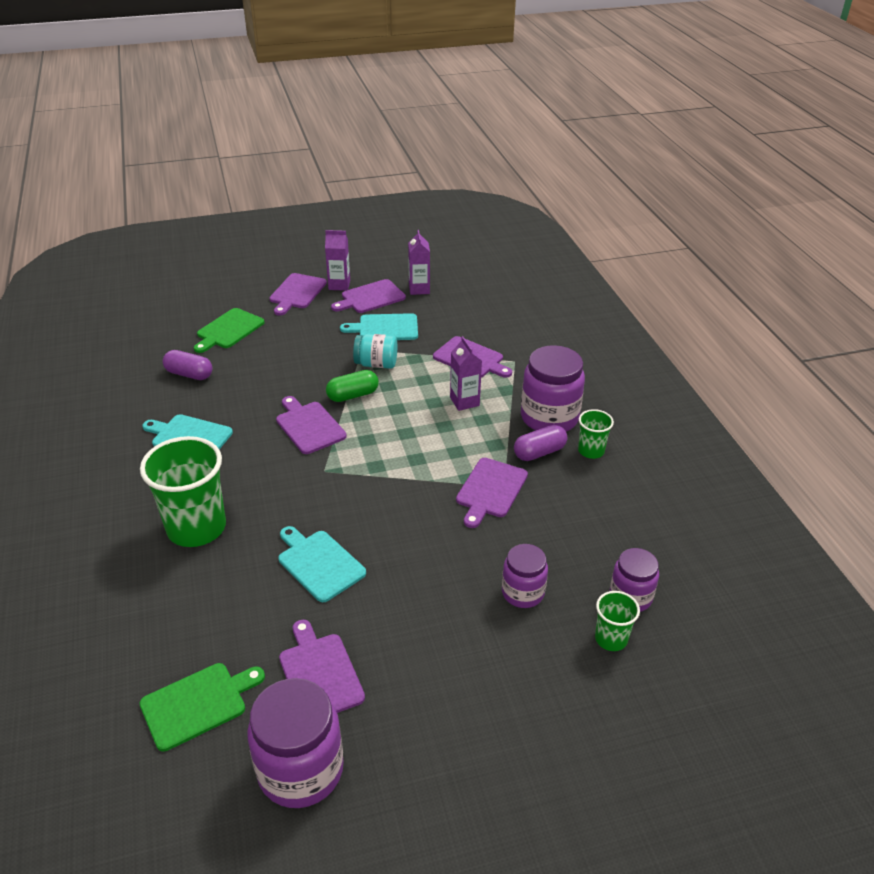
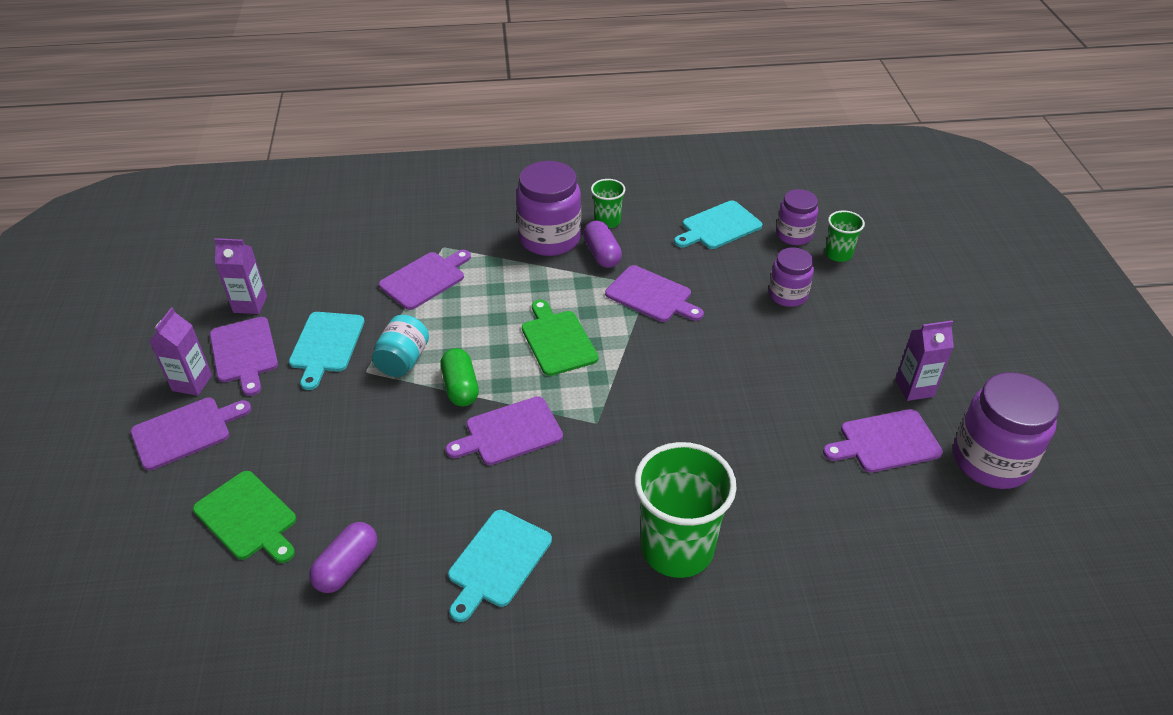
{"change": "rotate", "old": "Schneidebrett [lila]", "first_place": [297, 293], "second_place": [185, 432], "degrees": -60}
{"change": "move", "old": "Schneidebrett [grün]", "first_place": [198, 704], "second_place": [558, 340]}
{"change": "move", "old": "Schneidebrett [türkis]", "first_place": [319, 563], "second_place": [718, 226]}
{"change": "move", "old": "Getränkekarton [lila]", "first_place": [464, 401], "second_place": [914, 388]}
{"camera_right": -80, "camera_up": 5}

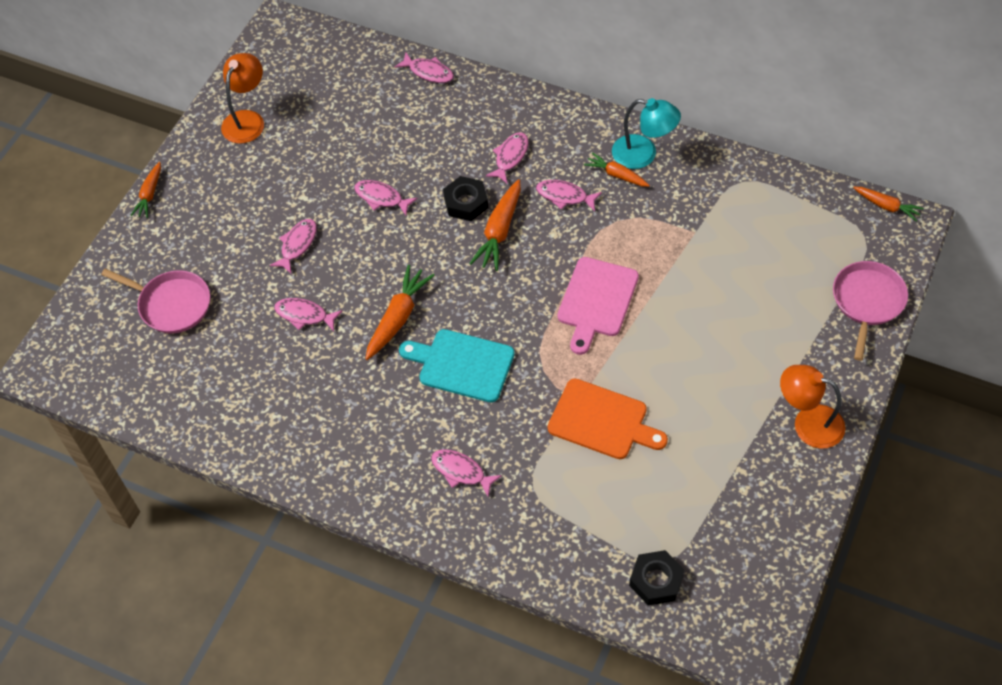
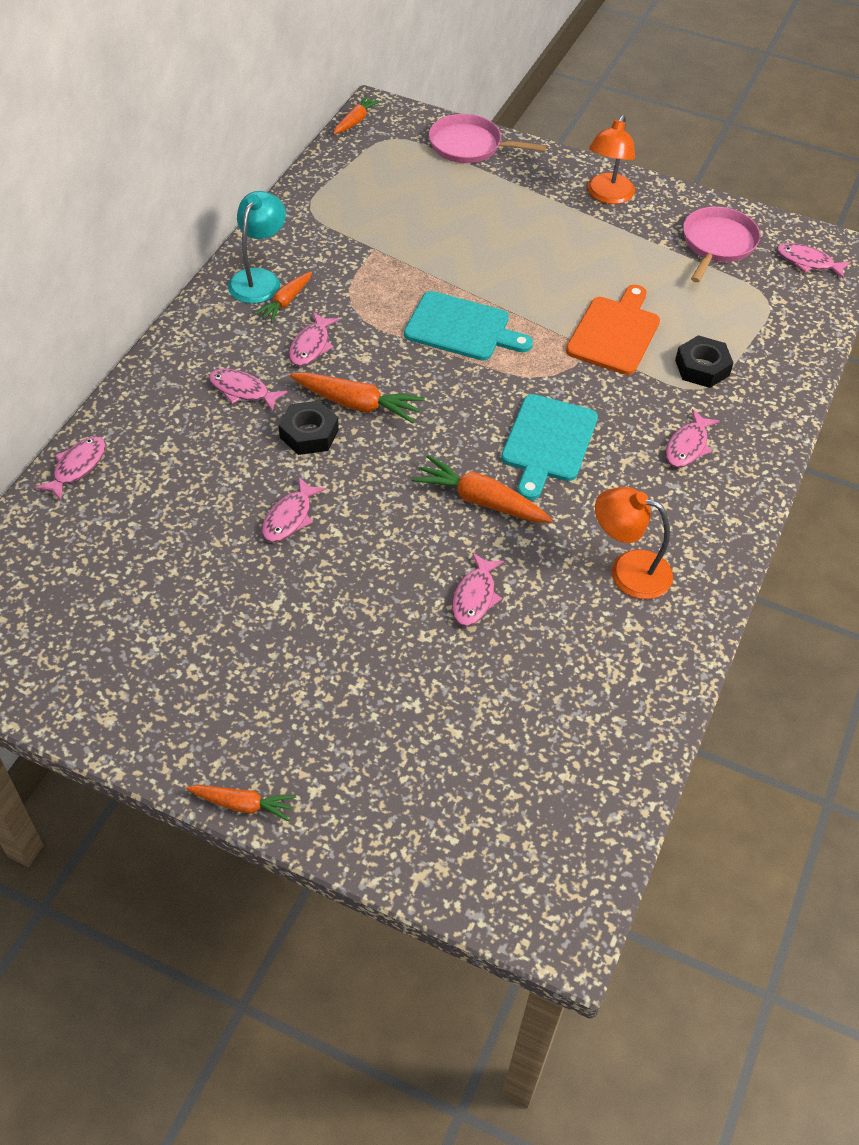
{"change": "recolor", "old": "Schneidebrett [rosa]", "new": "Schneidebrett [türkis]", "first_place": [596, 301], "second_place": [462, 328]}
{"change": "move", "old": "Lampe [orange]", "first_place": [247, 119], "second_place": [628, 570]}
{"change": "move", "old": "Sechskantmutter [schwarz]", "first_place": [656, 581], "second_place": [702, 367]}
{"change": "move", "old": "Pfanne [rosa]", "first_place": [172, 304], "second_place": [717, 243]}
{"change": "move", "old": "Fisch [rosa]", "first_place": [297, 245], "second_place": [808, 262]}
{"camera_right": -95, "camera_up": -5}

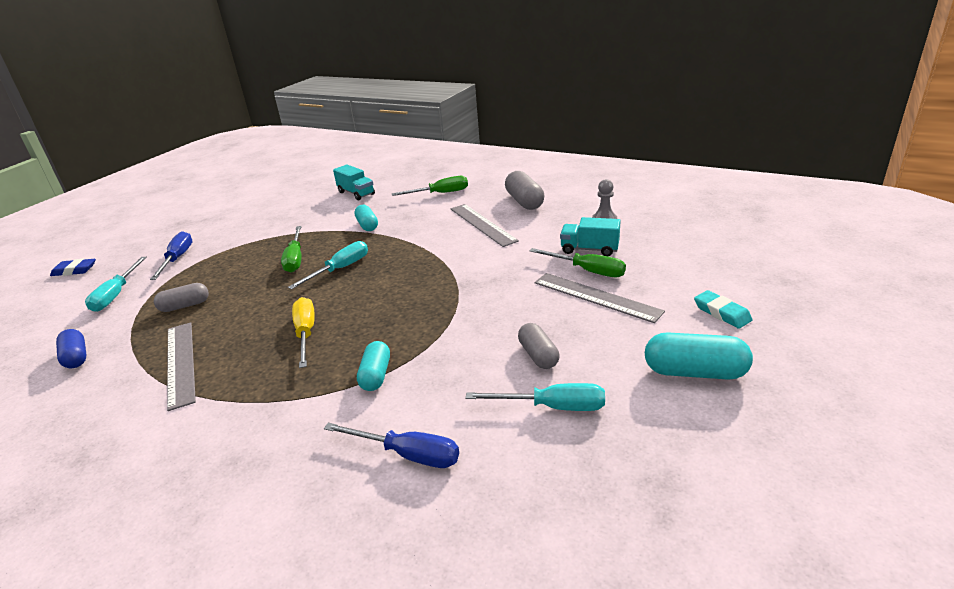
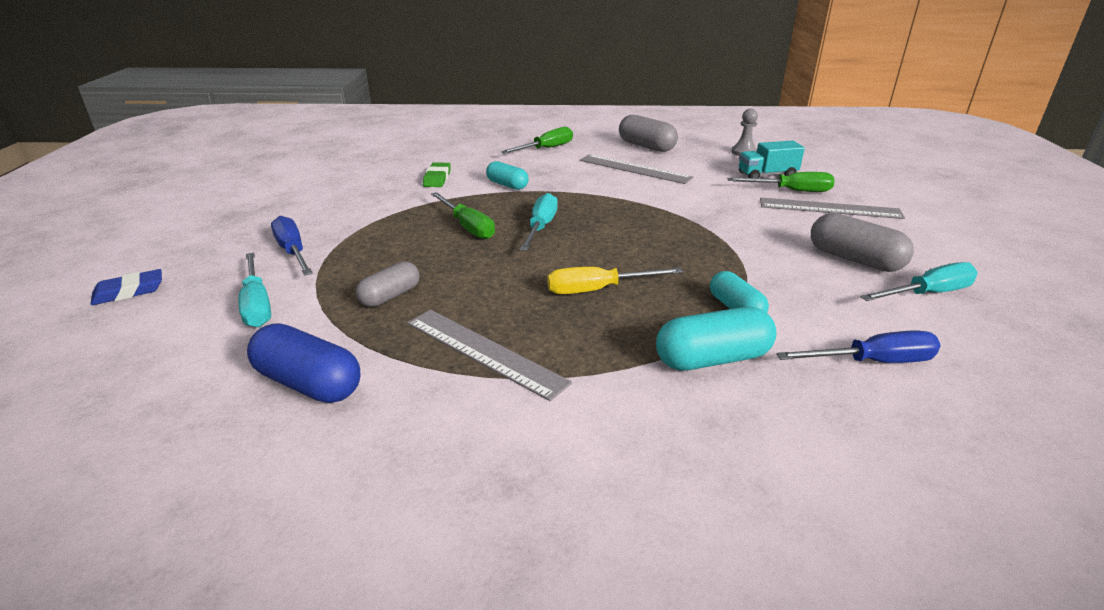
{"change": "resize", "old": "Kapsel [blau]", "first_place": [76, 357], "second_place": [309, 383], "factor": 1.52}
{"change": "insert", "new": "Radiergummi [grün]", "second_place": [437, 178]}
{"change": "rotate", "old": "Schraubenzieher [gelb]", "first_place": [306, 333], "second_place": [597, 290], "degrees": -60}
{"change": "move", "old": "Kapsel [türkis]", "first_place": [694, 372], "second_place": [712, 359]}
{"change": "resize", "old": "Kapsel [grau]", "first_place": [538, 355], "second_place": [854, 260], "factor": 1.52}
{"change": "delete", "old": "Lastwagen [türkis]", "first_place": [356, 193]}
{"change": "delete", "old": "Radiergummi [türkis]", "first_place": [722, 313]}
{"camera_right": -30, "camera_up": 0}

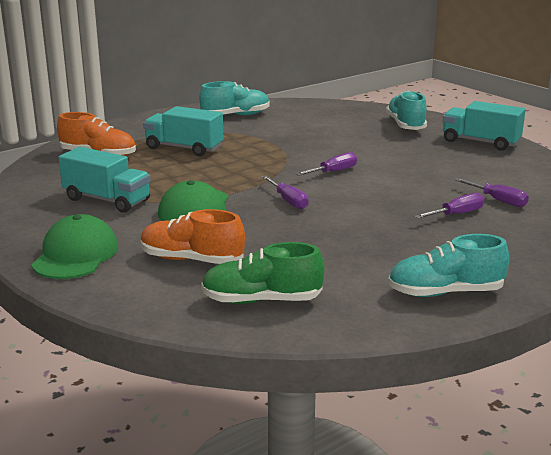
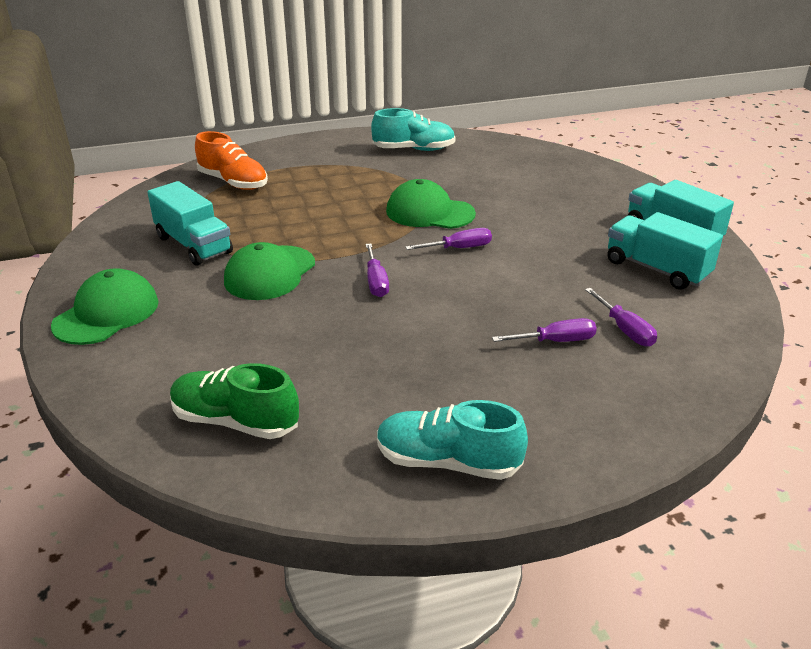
{"change": "insert", "new": "Kappe [grün]", "second_place": [429, 212]}
{"change": "move", "old": "Lastwagen [türkis]", "first_place": [184, 148], "second_place": [656, 269]}
{"change": "delete", "old": "Schuh [orange]", "first_place": [191, 260]}
{"change": "delete", "old": "Schuh [türkis]", "first_place": [405, 125]}
{"camera_right": 20, "camera_up": 10}

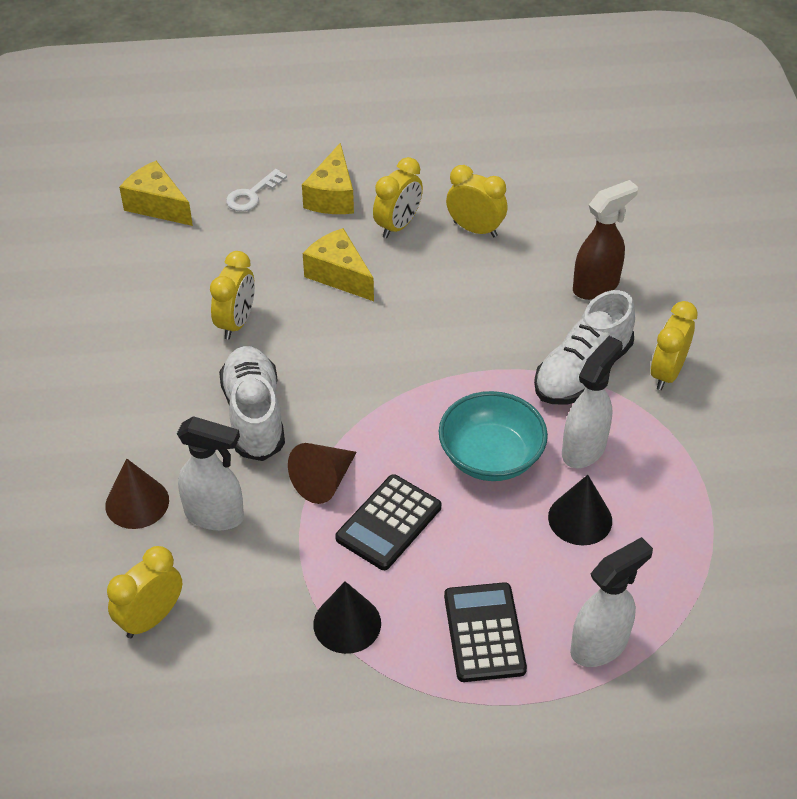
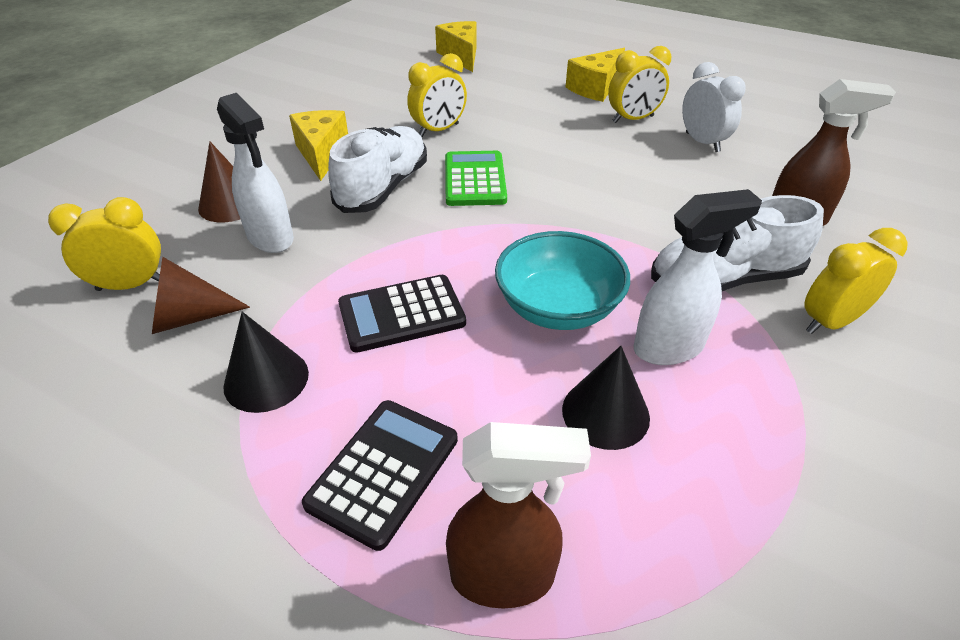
{"change": "move", "old": "Kegel [braun]", "first_place": [324, 481], "second_place": [189, 317]}
{"change": "move", "old": "Käse [gelb]", "first_place": [339, 275], "second_place": [322, 154]}
{"change": "insert", "new": "Taschenrechner [grün]", "second_place": [474, 179]}
{"change": "recolor", "old": "Sprühflasche [weiß]", "new": "Sprühflasche [braun]", "first_place": [600, 645], "second_place": [504, 576]}
{"change": "recolor", "old": "Wecker [gelb]", "new": "Wecker [weiß]", "first_place": [475, 229], "second_place": [702, 142]}
{"change": "delete", "old": "Schlüssel [weiß]", "first_place": [252, 195]}
{"camera_right": 35, "camera_up": -5}

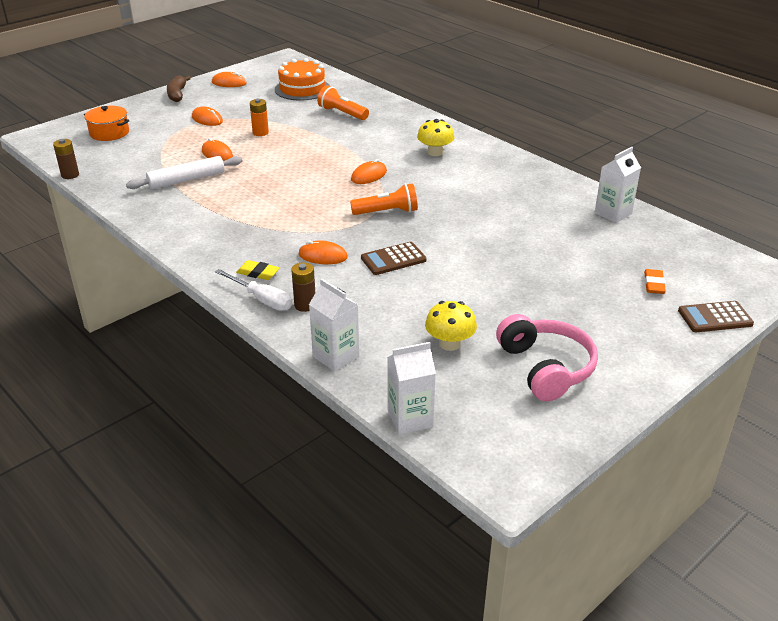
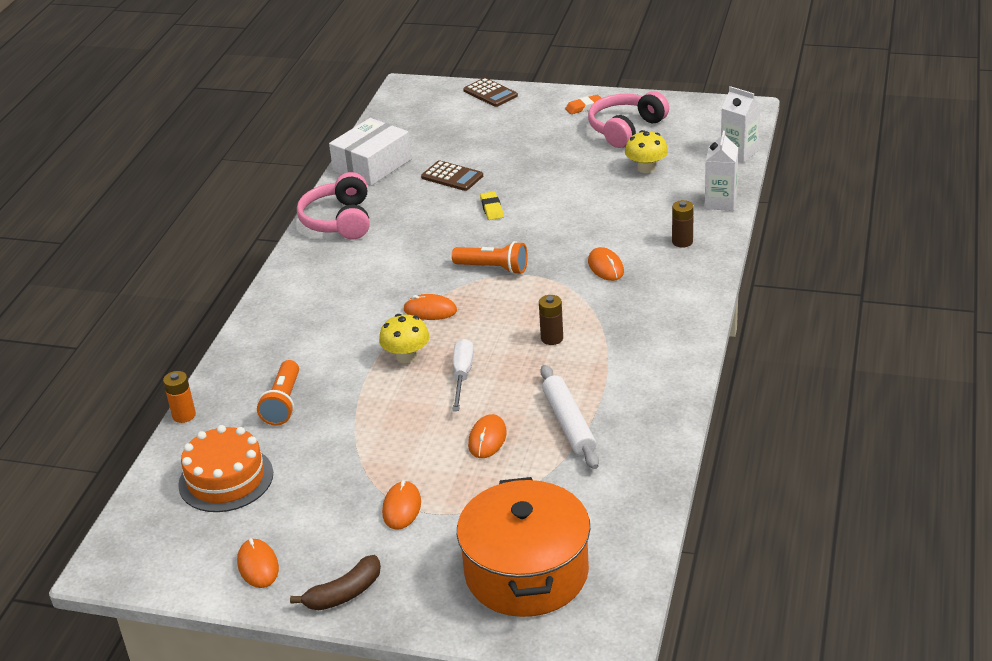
{"change": "move", "old": "Batterie [orange]", "first_place": [260, 133], "second_place": [184, 415]}
{"change": "insert", "new": "Kopfhörer [rosa]", "second_place": [339, 220]}
{"change": "replace", "old": "Getränkekarton [weiß]", "new": "Schachtel [weiß]", "first_place": [613, 213], "second_place": [372, 165]}
{"change": "move", "old": "Pilz [gelb]", "first_place": [435, 152], "second_place": [406, 356]}
{"change": "move", "old": "Taschenrechner [braun]", "first_place": [393, 259], "second_place": [452, 177]}
{"change": "rotate", "old": "Taschenlampe [orange]", "first_place": [387, 212], "second_place": [493, 268], "degrees": 150}
{"change": "move", "old": "Schraubenzieher [weiß]", "first_place": [262, 299], "second_place": [462, 375]}
{"change": "resize", "old": "Kochtopf [orange]", "first_place": [109, 133], "second_place": [526, 572], "factor": 1.89}
{"change": "move", "old": "Radiergummi [gelb]", "first_place": [258, 273], "second_place": [491, 208]}
{"change": "move", "old": "Batterie [braun]", "first_place": [70, 175], "second_place": [552, 338]}
{"change": "rotate", "old": "Nudelholz [weiß]", "first_place": [187, 180], "second_place": [569, 423], "degrees": 45}
{"change": "move", "old": "Radiergummi [orange]", "first_place": [654, 284], "second_place": [584, 107]}
{"camera_right": -120, "camera_up": 0}

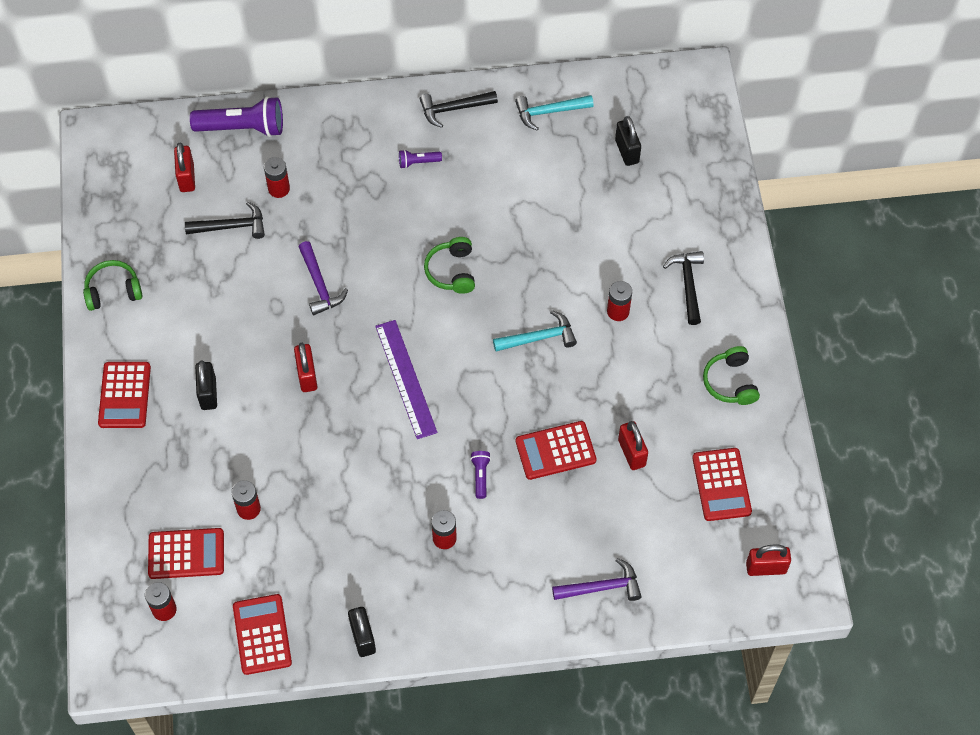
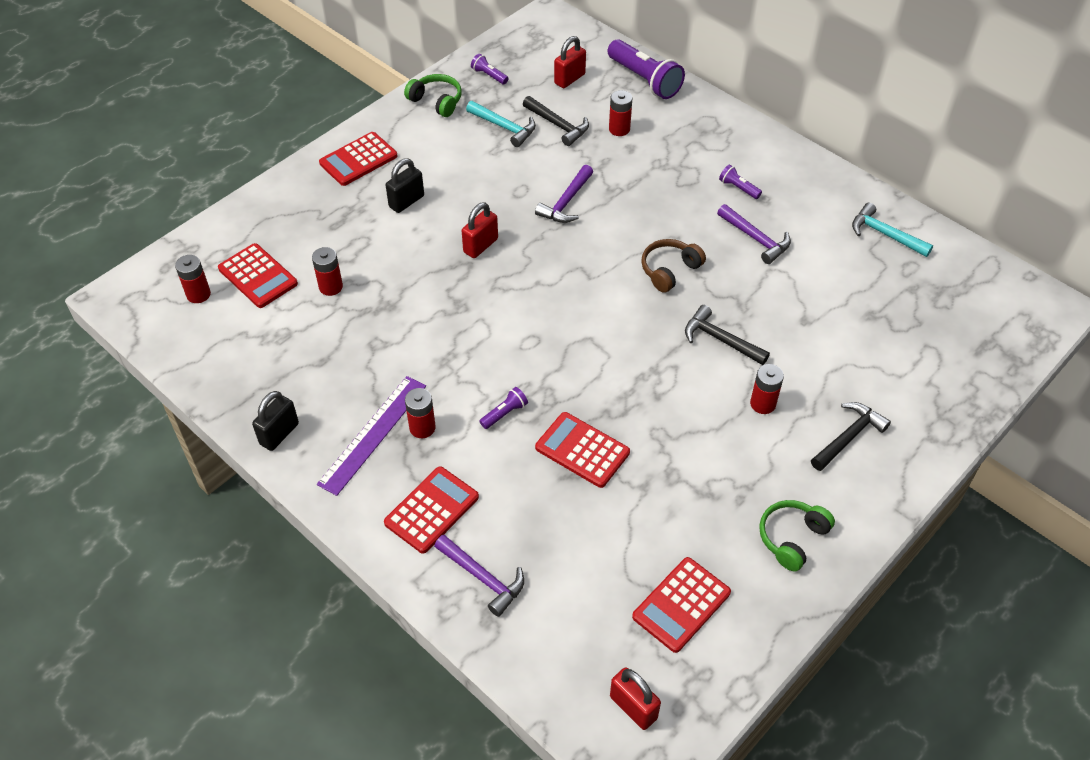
{"change": "move", "old": "Lineal [lila]", "first_place": [406, 378], "second_place": [373, 434]}
{"change": "move", "old": "Taschenrechner [rot]", "first_place": [262, 634], "second_place": [432, 510]}
{"change": "move", "old": "Hammer [türkis]", "first_place": [539, 338], "second_place": [504, 127]}
{"change": "insert", "new": "Taschenlampe [lila]", "second_place": [489, 75]}
{"change": "recolor", "old": "Kopfhörer [grün]", "new": "Kopfhörer [braun]", "first_place": [452, 271], "second_place": [669, 270]}
{"change": "move", "old": "Hammer [schwarz]", "first_place": [454, 109], "second_place": [720, 340]}
{"change": "insert", "new": "Hammer [lila]", "second_place": [755, 238]}
{"change": "delete", "old": "Vorhängeschloss [schwarz]", "first_place": [627, 151]}
{"change": "delete", "old": "Vorhängeschloss [rot]", "first_place": [631, 453]}
{"camera_right": 50, "camera_up": -10}

